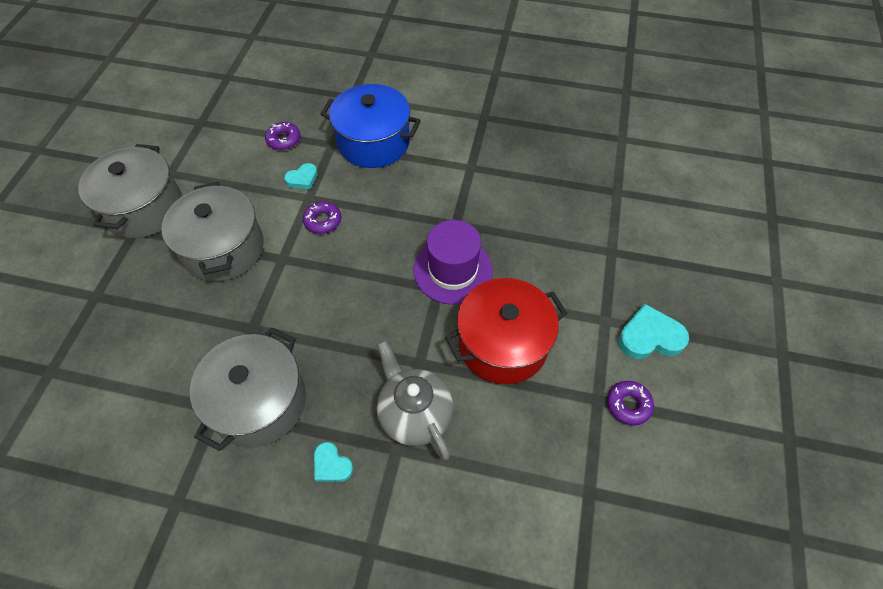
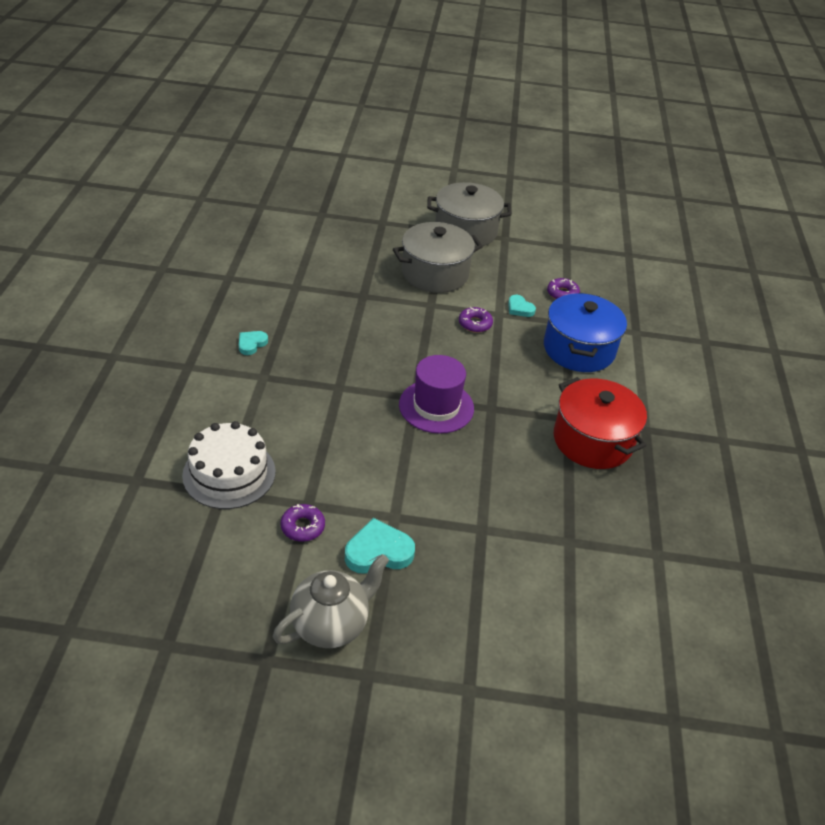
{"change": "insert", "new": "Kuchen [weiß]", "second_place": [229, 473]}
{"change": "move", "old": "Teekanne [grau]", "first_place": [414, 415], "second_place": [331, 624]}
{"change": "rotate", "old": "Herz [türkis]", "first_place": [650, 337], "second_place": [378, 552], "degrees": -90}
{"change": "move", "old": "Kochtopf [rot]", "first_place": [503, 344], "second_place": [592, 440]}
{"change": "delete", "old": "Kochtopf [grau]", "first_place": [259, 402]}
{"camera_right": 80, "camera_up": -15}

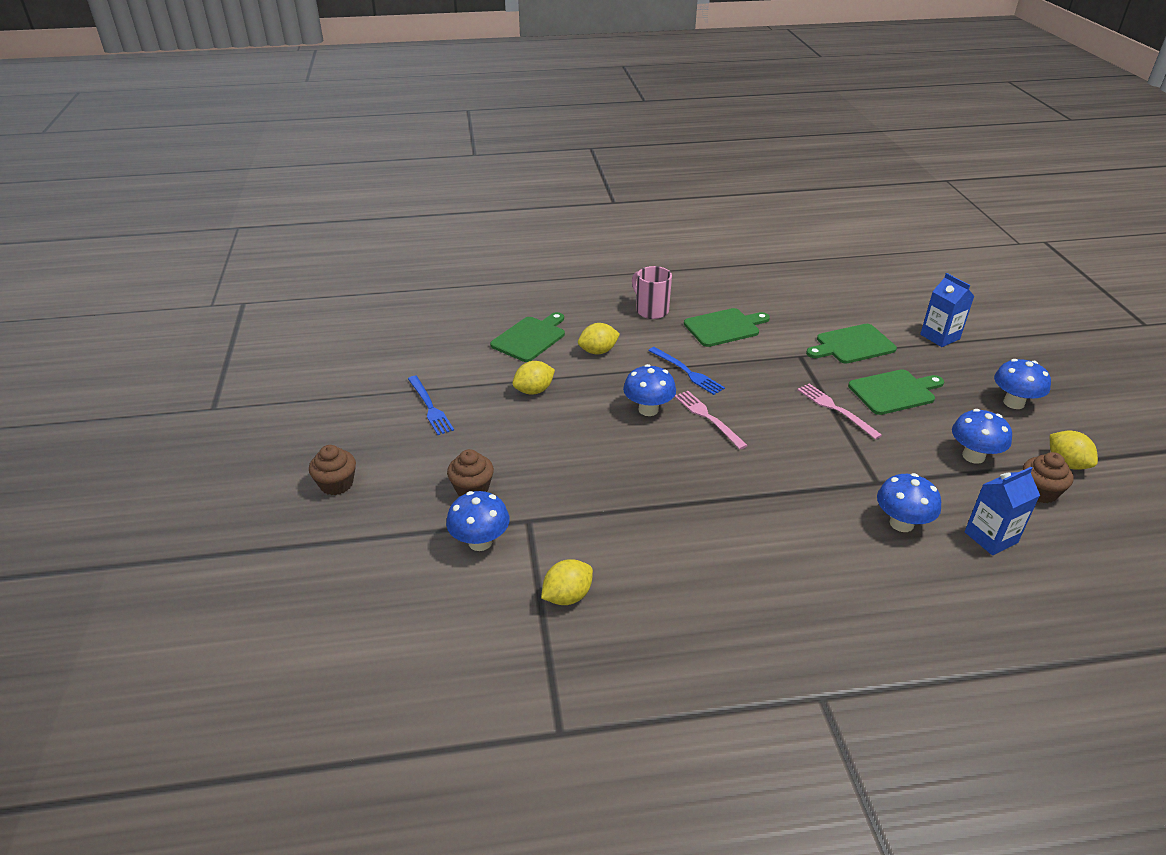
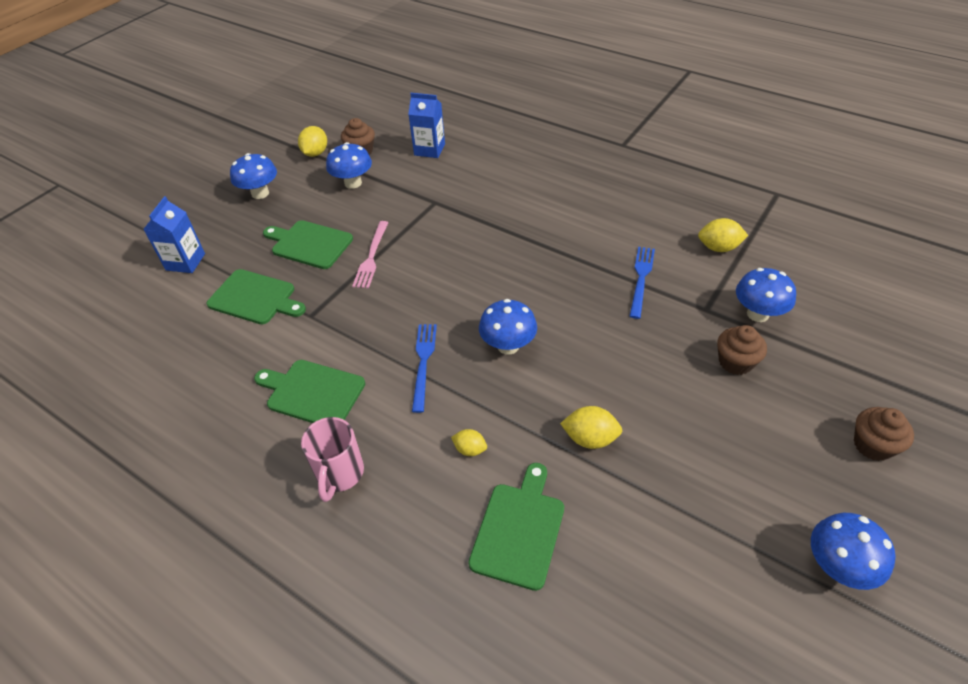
{"change": "resize", "old": "Zitrone [gelb]", "first_place": [598, 351], "second_place": [470, 449], "factor": 0.63}
{"change": "rotate", "old": "Schneidebrett [grün]", "first_place": [530, 338], "second_place": [519, 530], "degrees": 120}
{"change": "move", "old": "Gabel [blau]", "first_place": [430, 407], "second_place": [641, 279]}
{"change": "move", "old": "Pilz [blau]", "first_place": [901, 523], "second_place": [837, 566]}
{"change": "delete", "old": "Gabel [rosa]", "first_place": [708, 418]}
{"camera_right": -135, "camera_up": 10}

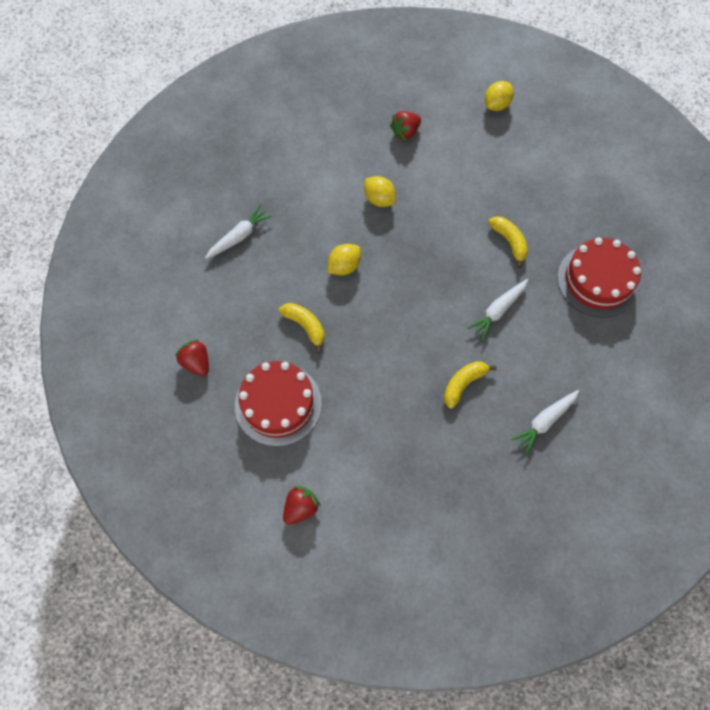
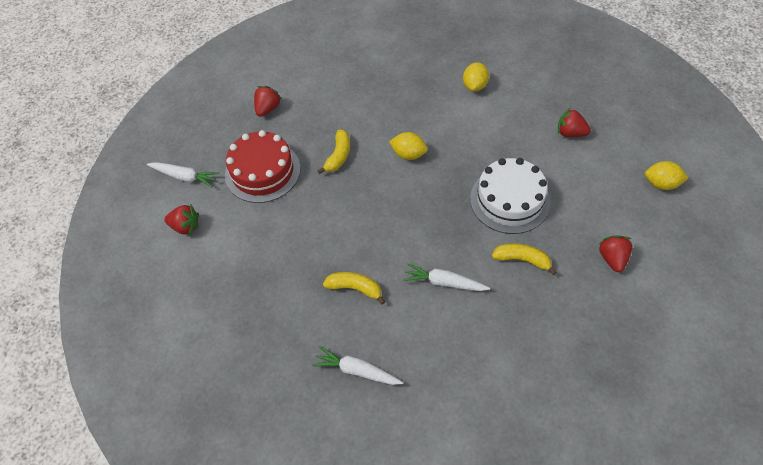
{"change": "move", "old": "Karotte [weiß]", "first_place": [239, 236], "second_place": [185, 177]}
{"change": "move", "old": "Zitrone [gelb]", "first_place": [379, 199], "second_place": [475, 86]}
{"change": "insert", "new": "Kuchen [weiß]", "second_place": [510, 200]}
{"change": "rotate", "old": "Banane [gelb]", "first_place": [509, 242], "second_place": [522, 260], "degrees": -105}
{"change": "insert", "new": "Erdbeere [rot]", "second_place": [612, 258]}
{"change": "delete", "old": "Kuchen [rot]", "first_place": [598, 280]}
{"camera_right": 65, "camera_up": -10}

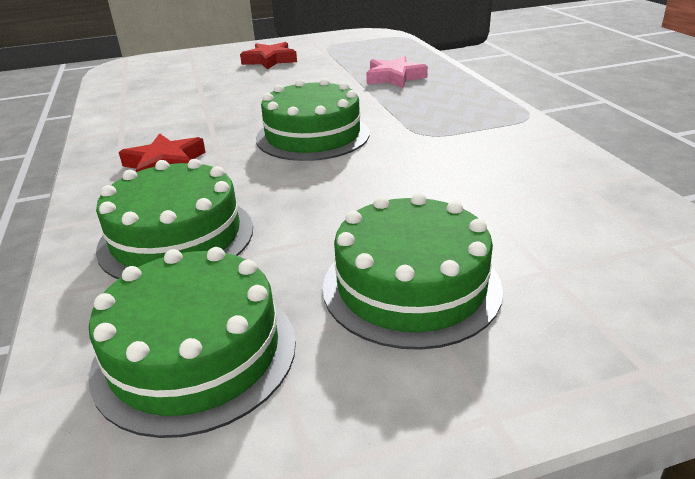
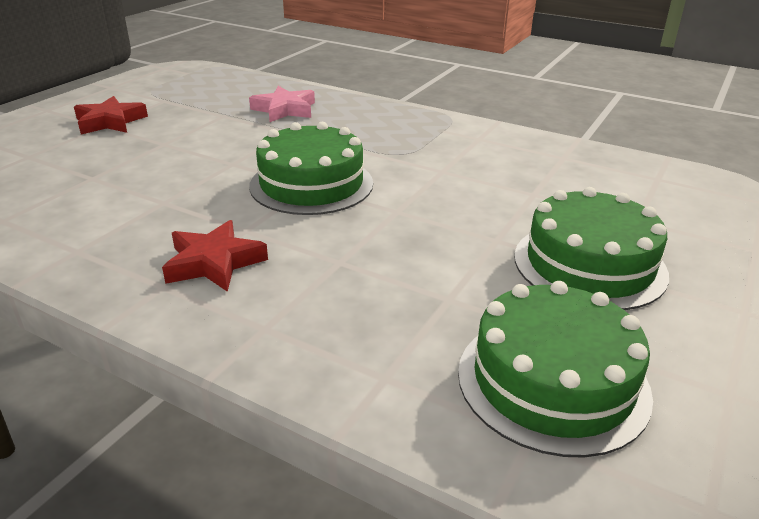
{"change": "delete", "old": "Kuchen [grün]", "first_place": [176, 237]}
{"camera_right": -45, "camera_up": 0}

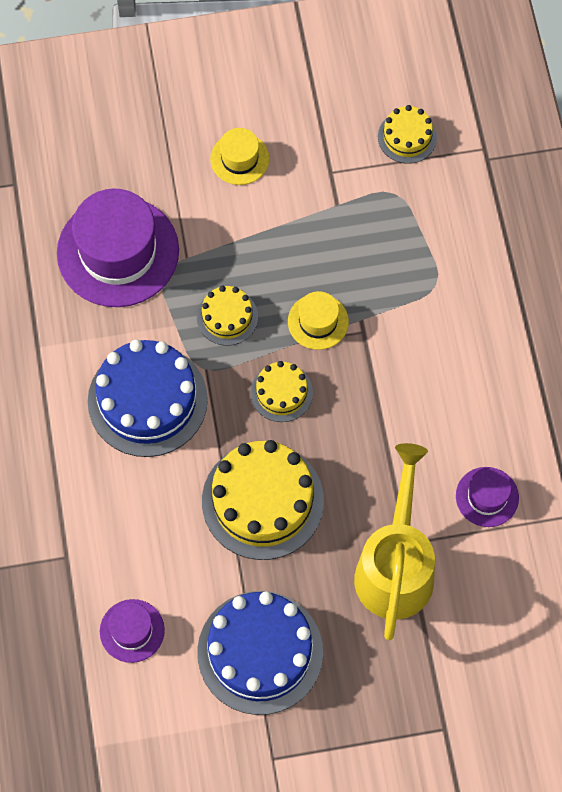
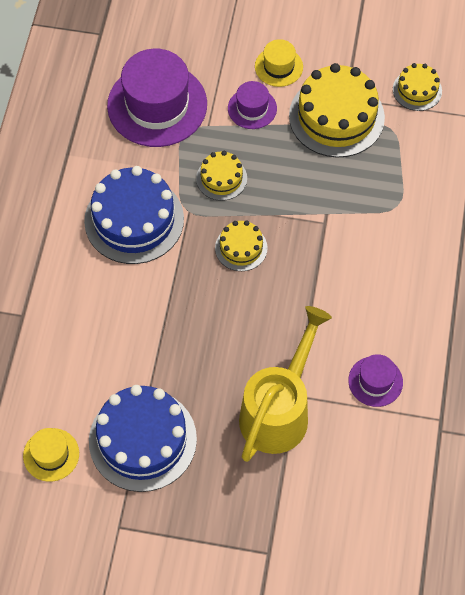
{"change": "move", "old": "Hut [gelb]", "first_place": [318, 321], "second_place": [51, 454]}
{"change": "move", "old": "Hut [lila]", "first_place": [132, 631], "second_place": [252, 108]}
{"change": "move", "old": "Kuchen [gelb]", "first_place": [262, 501], "second_place": [336, 116]}
{"camera_right": 20, "camera_up": -5}

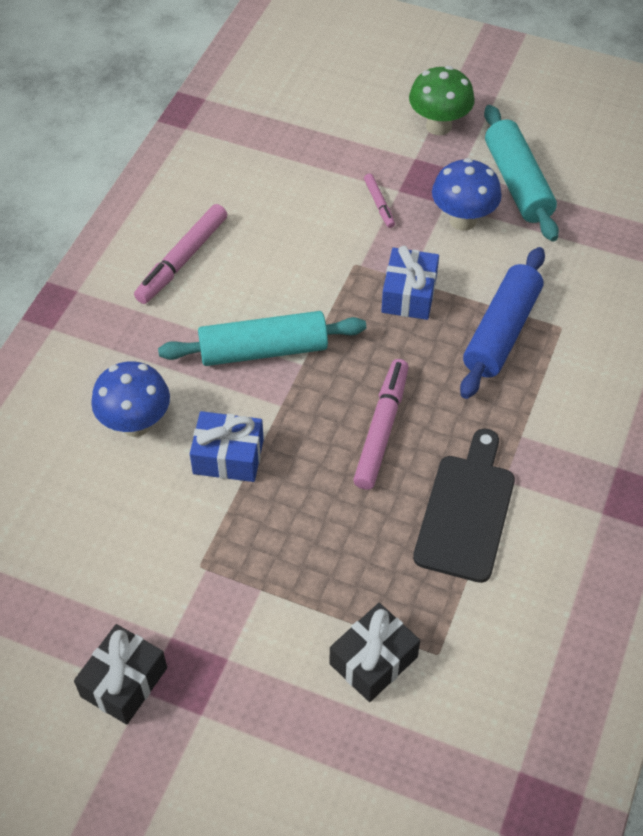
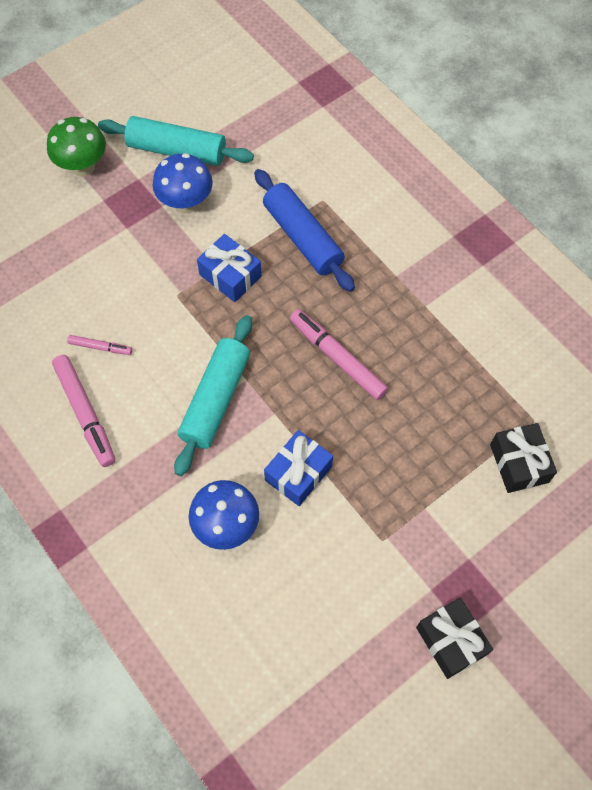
{"change": "move", "old": "Filzstift [rosa]", "first_place": [379, 204], "second_place": [100, 347]}
{"change": "delete", "old": "Schneidebrett [schwarz]", "first_place": [466, 511]}
{"camera_right": -60, "camera_up": 10}

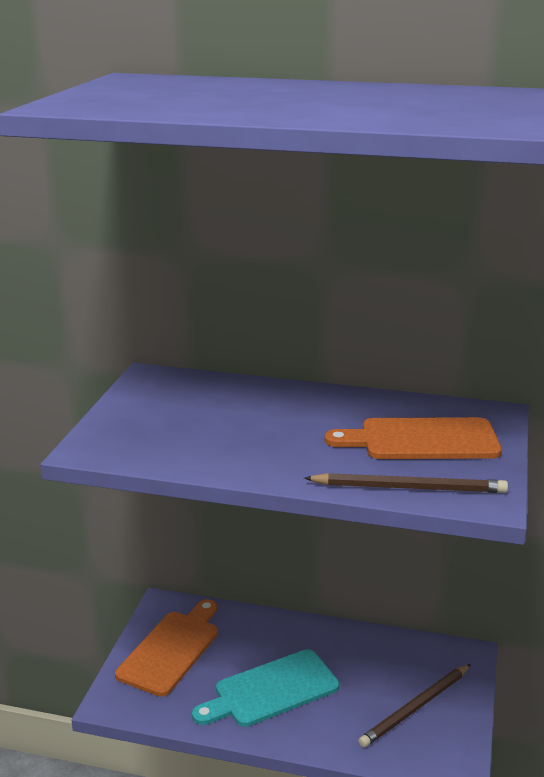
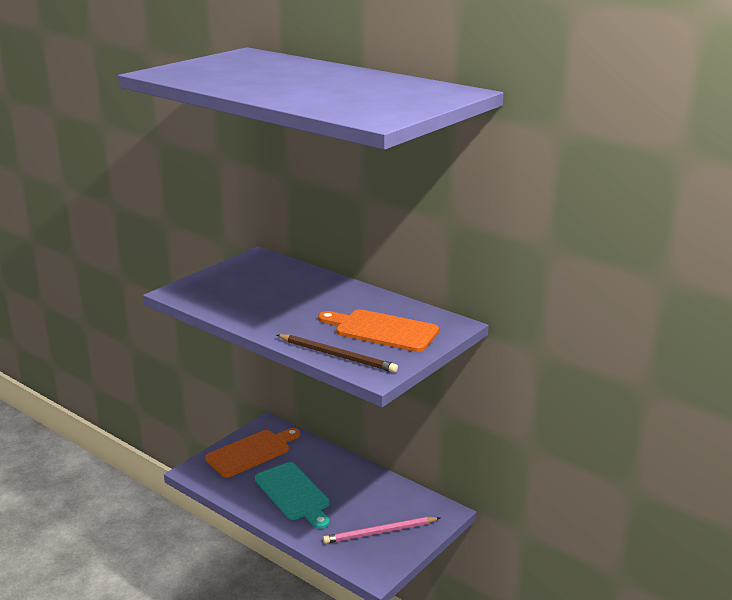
{"change": "rotate", "old": "Schneidebrett [türkis]", "first_place": [271, 690], "second_place": [294, 494], "degrees": -120}
{"change": "recolor", "old": "Bleistift [braun]", "new": "Bleistift [rosa]", "first_place": [415, 708], "second_place": [379, 532]}
{"camera_right": 25, "camera_up": 0}

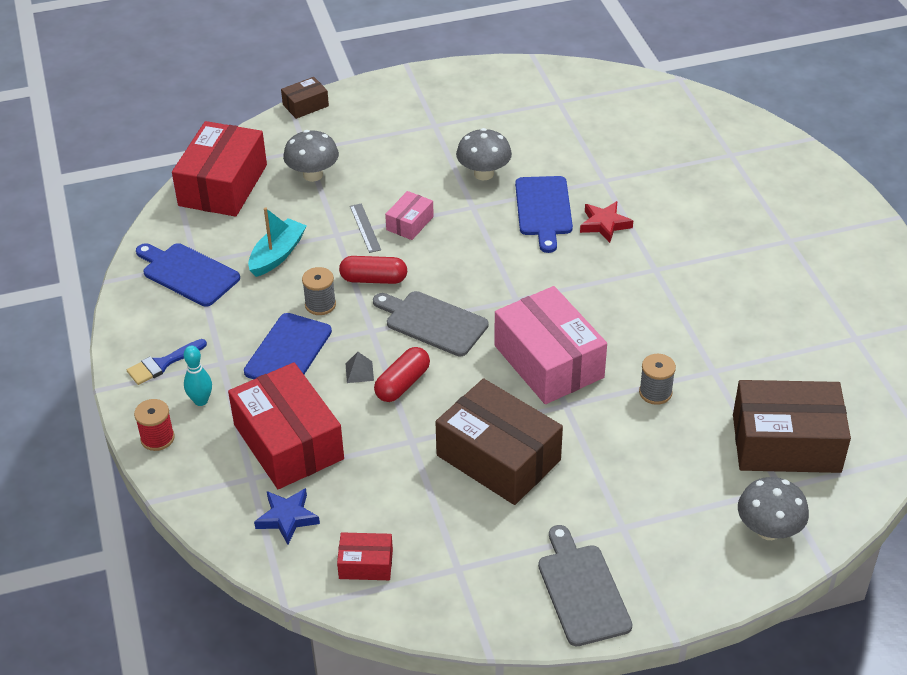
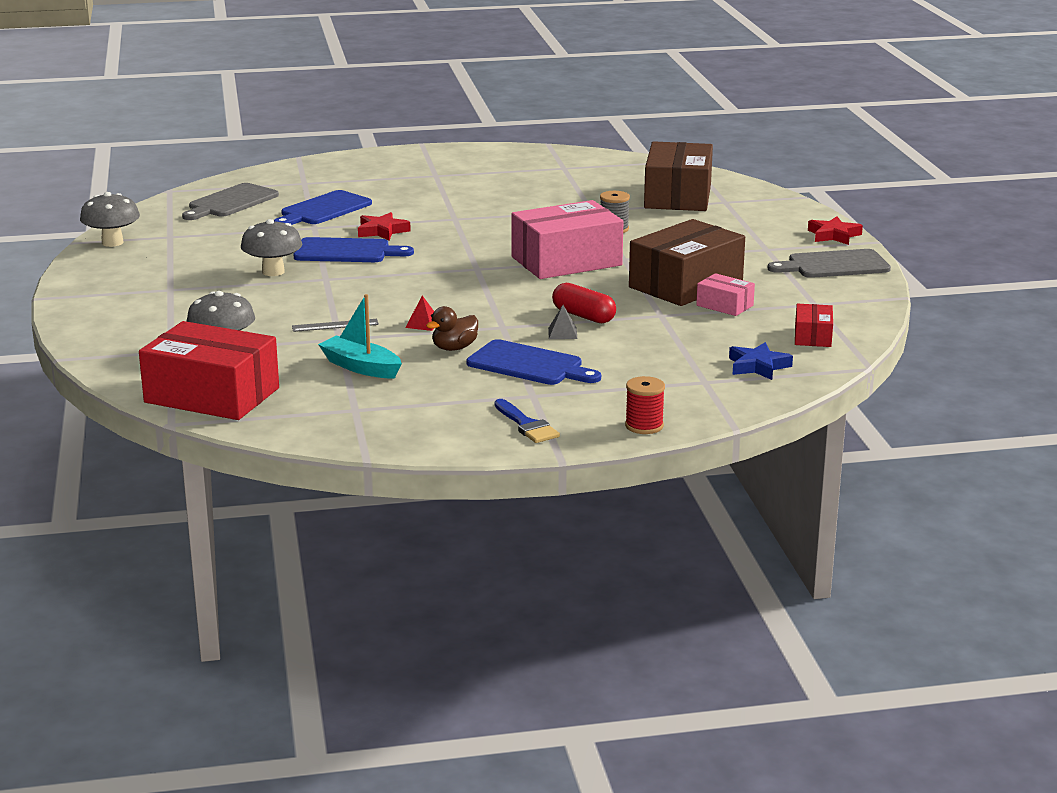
{"change": "move", "old": "Pilz [grau]", "first_place": [768, 530], "second_place": [112, 242]}
{"change": "move", "old": "Schneidebrett [grau]", "first_place": [433, 322], "second_place": [230, 202]}
{"change": "move", "old": "Schneidebrett [blau]", "first_place": [188, 273], "second_place": [323, 210]}
{"change": "replace", "old": "Kapsel [rot]", "new": "Pyramide [rot]", "first_place": [373, 279], "second_place": [423, 323]}
{"change": "replace", "old": "Garnrolle [grau]", "new": "Ente [braun]", "first_place": [320, 304], "second_place": [454, 348]}
{"change": "move", "old": "Schachtel [rosa]", "first_place": [410, 223], "second_place": [724, 305]}
{"change": "insert", "new": "Stern [rot]", "second_place": [834, 235]}
{"change": "delete", "old": "Bowlingkegel [türkis]", "first_place": [201, 401]}
{"change": "delete", "old": "Schachtel [rot]", "first_place": [288, 442]}
{"change": "delete", "old": "Schachtel [braun]", "first_place": [305, 105]}
{"camera_right": -85, "camera_up": -20}

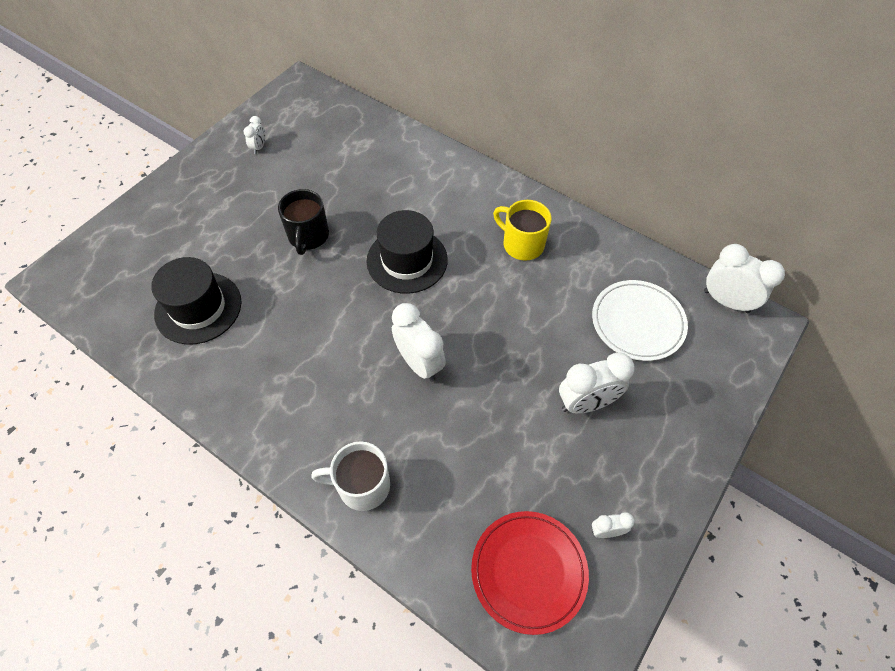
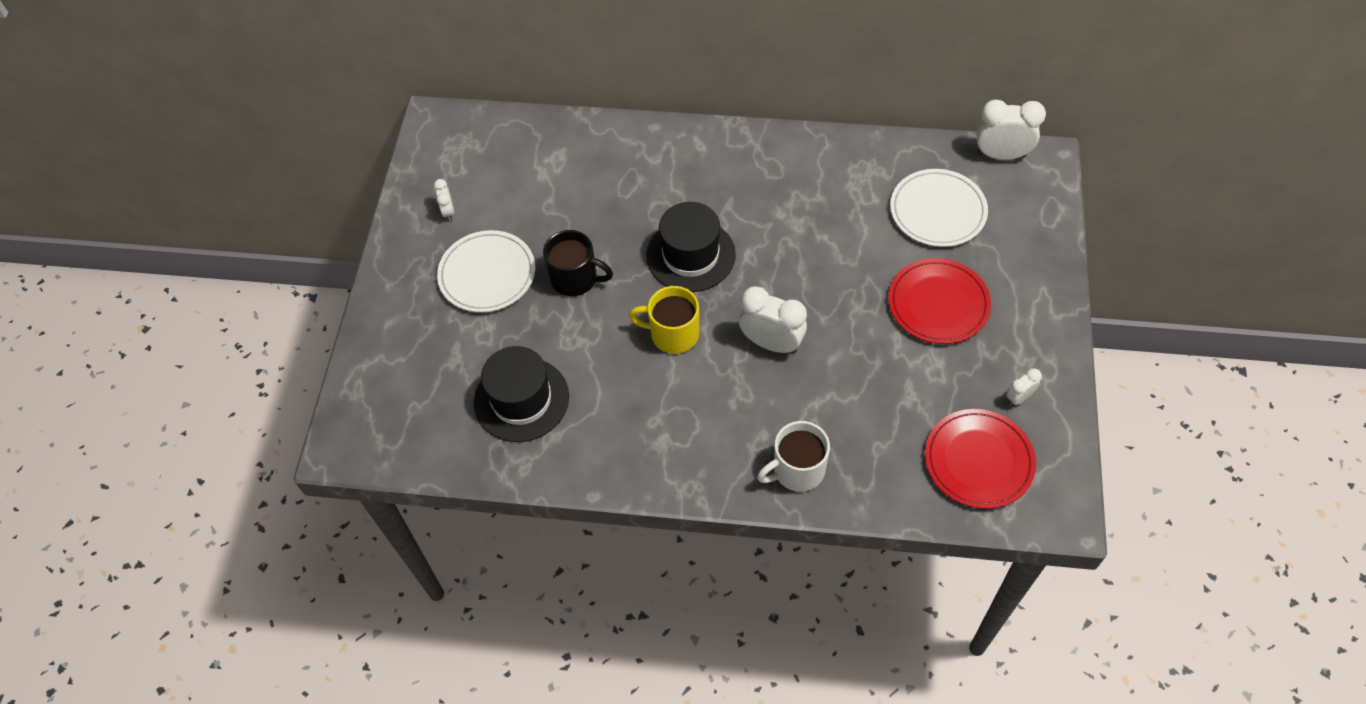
{"change": "insert", "new": "Teller [weiß]", "second_place": [487, 274]}
{"change": "rotate", "old": "Tasse [schwarz]", "first_place": [308, 236], "second_place": [575, 278], "degrees": -45}
{"change": "move", "old": "Tasse [gelb]", "first_place": [522, 244], "second_place": [673, 334]}
{"change": "replace", "old": "Wecker [weiß]", "new": "Teller [rot]", "first_place": [586, 403], "second_place": [938, 304]}
{"camera_right": -25, "camera_up": 0}

